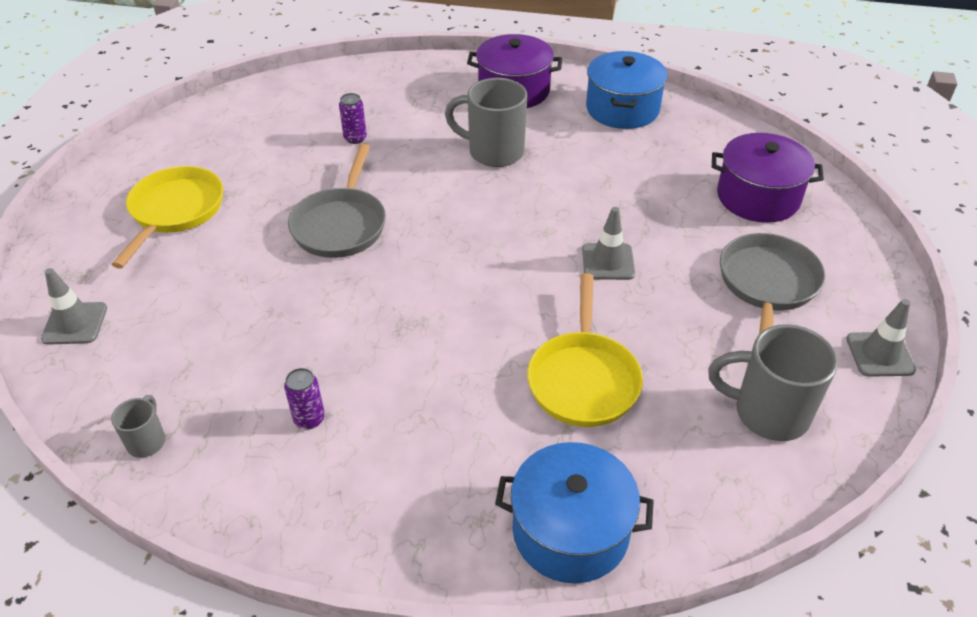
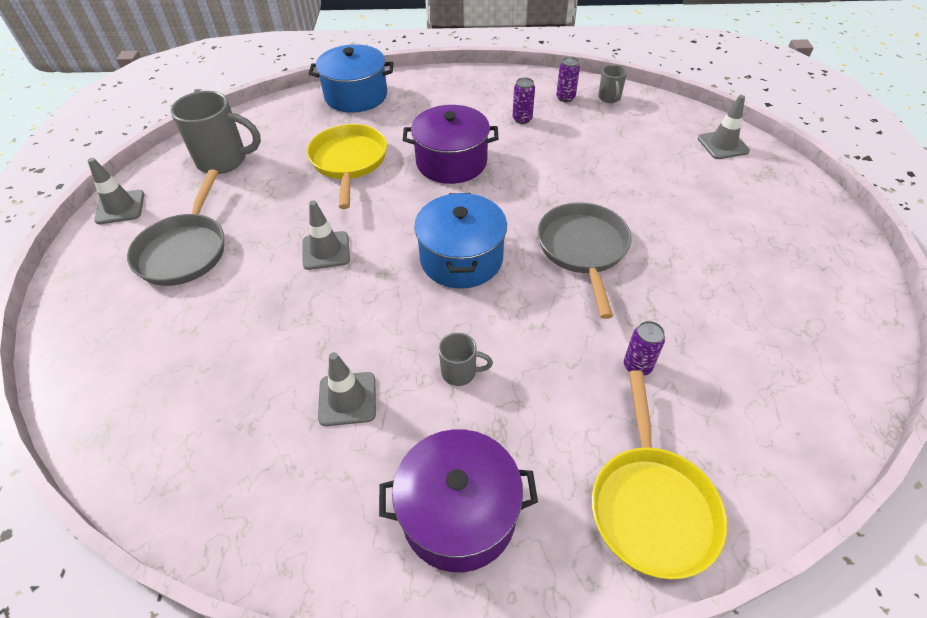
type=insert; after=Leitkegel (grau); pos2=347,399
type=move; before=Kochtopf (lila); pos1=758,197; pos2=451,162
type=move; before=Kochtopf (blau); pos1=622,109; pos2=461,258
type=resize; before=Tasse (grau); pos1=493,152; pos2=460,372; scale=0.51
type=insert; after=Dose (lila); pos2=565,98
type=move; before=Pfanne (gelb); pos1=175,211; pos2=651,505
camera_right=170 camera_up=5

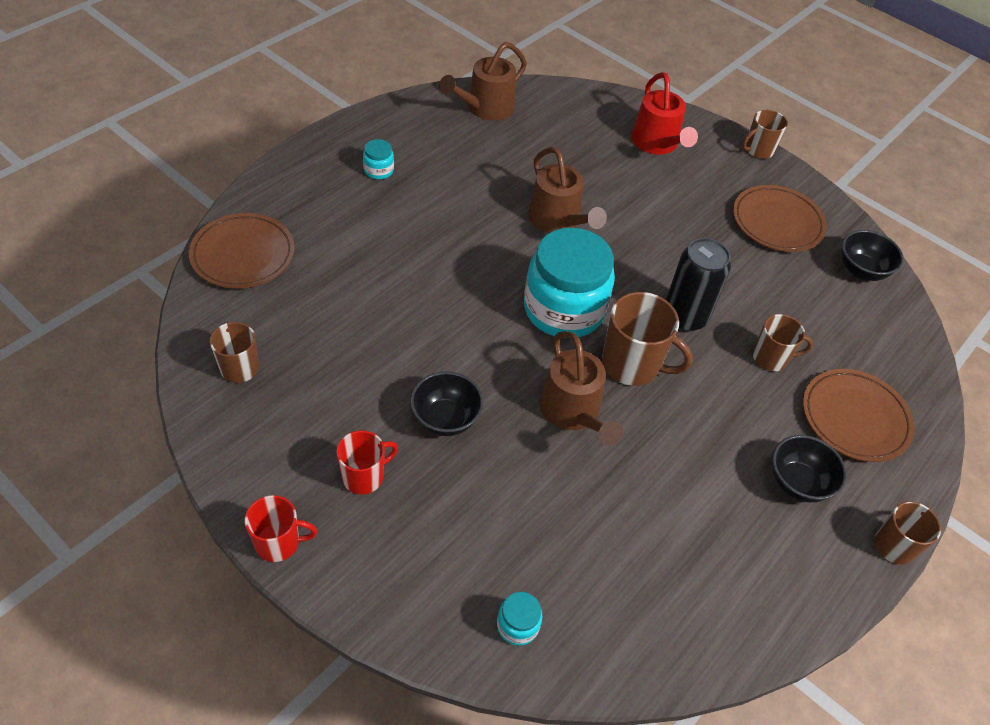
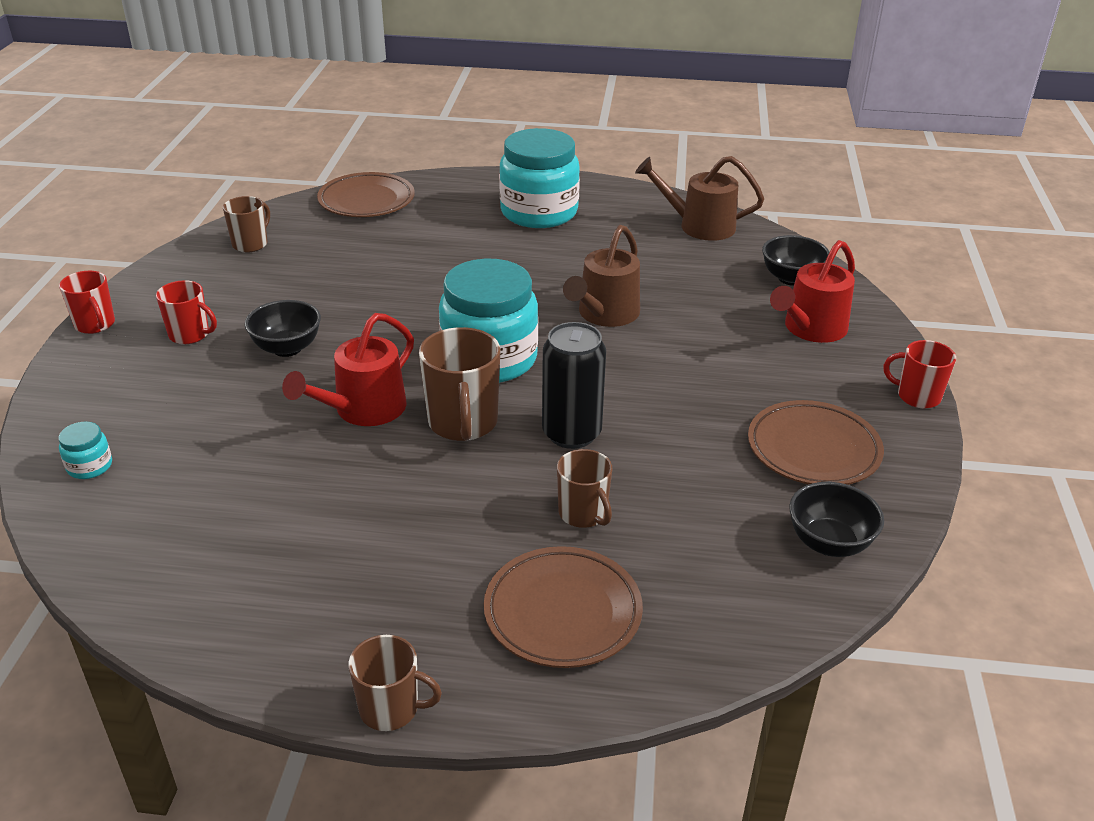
type=recolor; before=Gießkanne (braun); after=Gießkanne (rot); pos1=573,413; pos2=362,410
type=resize; before=Einmachglas (türkis); pos1=378,170; pos2=539,212; scale=2.46
type=move; before=Schüssel (schwarz); pos1=797,483; pos2=791,278
type=recolor; before=Tasse (braun); after=Tasse (rot); pos1=758,150; pos2=917,396
camera_right=60 camera_up=-15

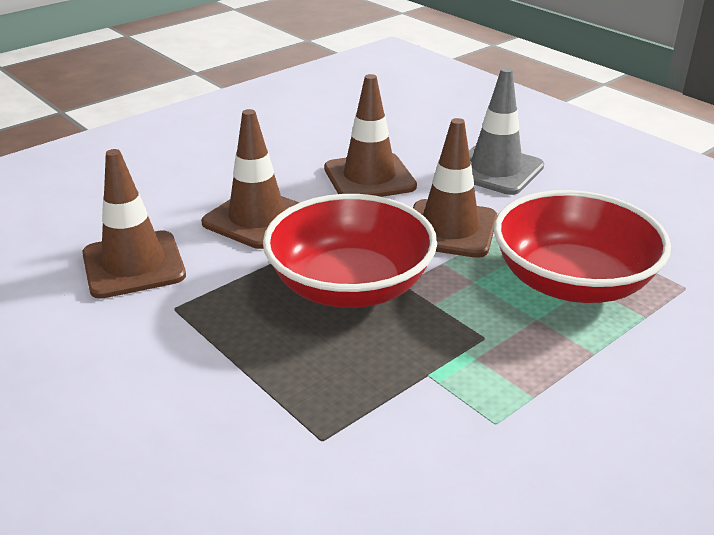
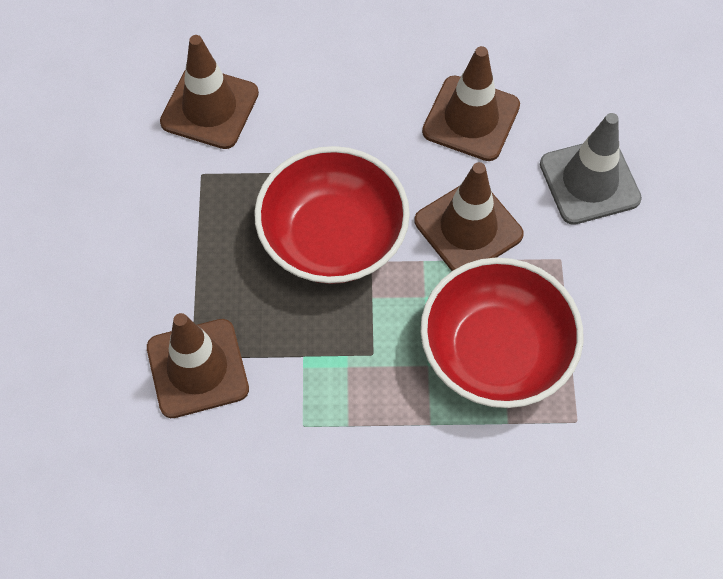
type=move; before=Leitkegel (braun); pos1=257,219; pos2=197,368
camera_right=40 camera_up=30

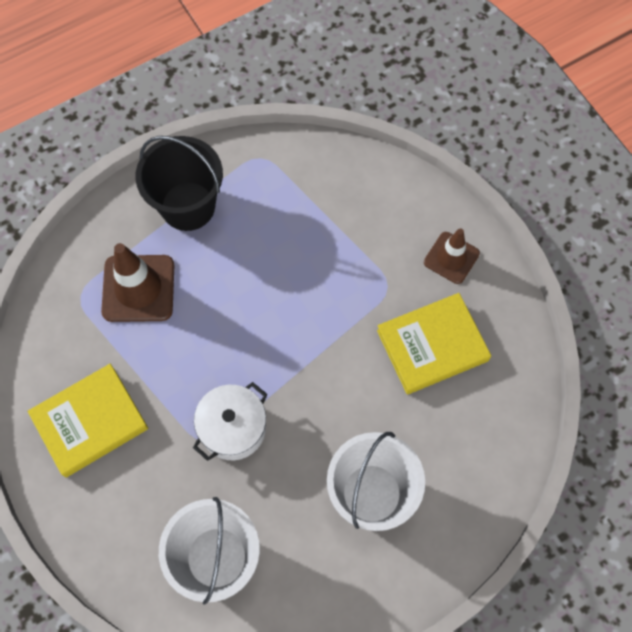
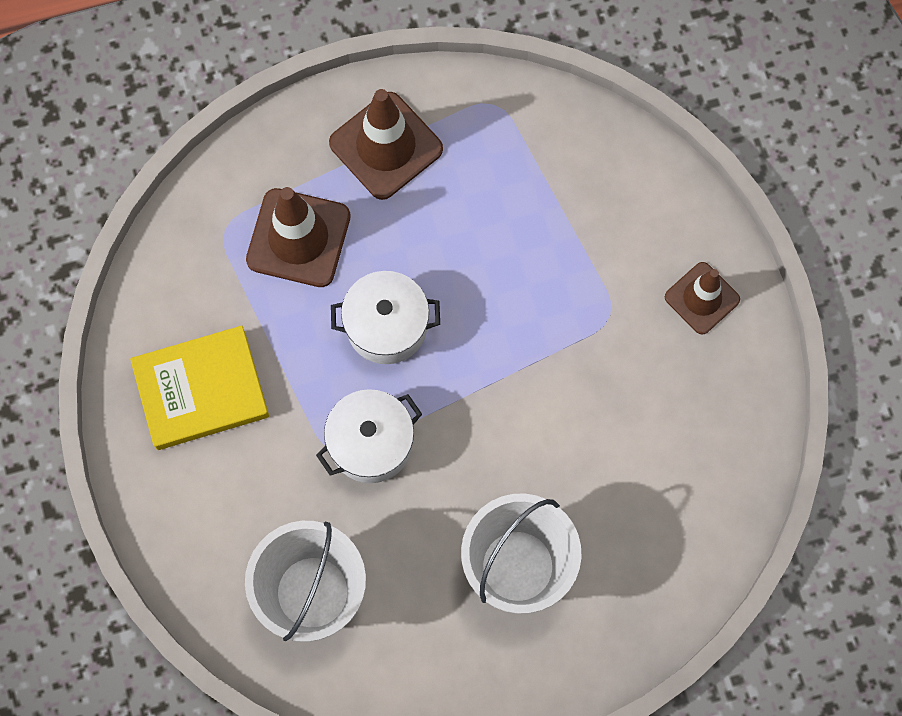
type=replace; before=Eimer (schwarz); after=Leitkegel (braun); pos1=188,206; pos2=386,146
type=insert; after=Kochtopf (weiß); pos2=386,326
type=delete; before=Buch (gelb); pos1=432,346
camera_right=15 camera_up=5

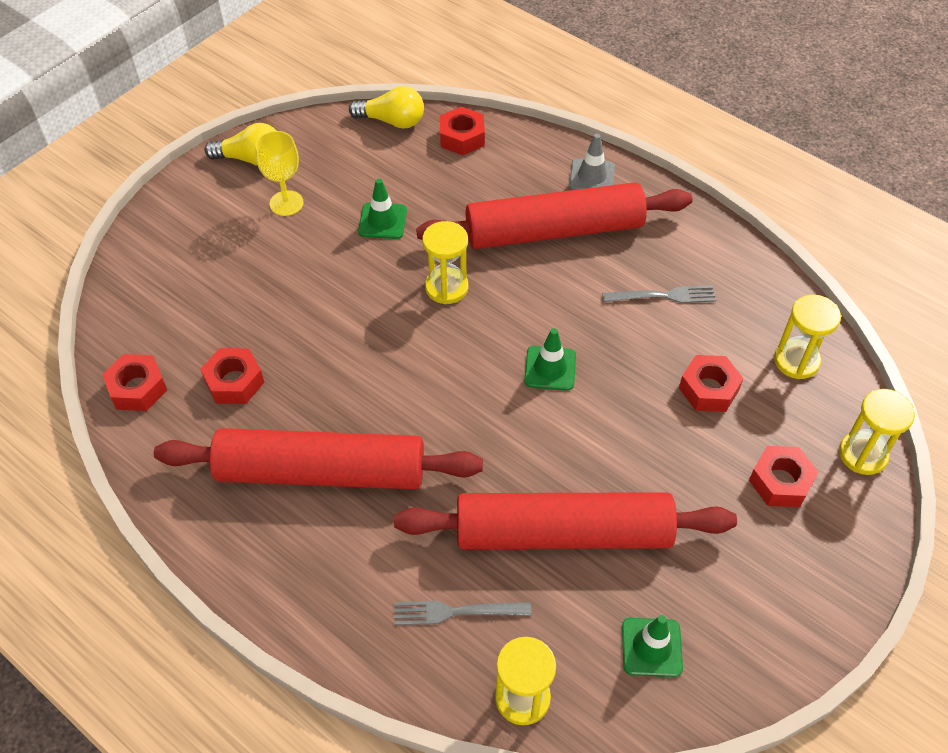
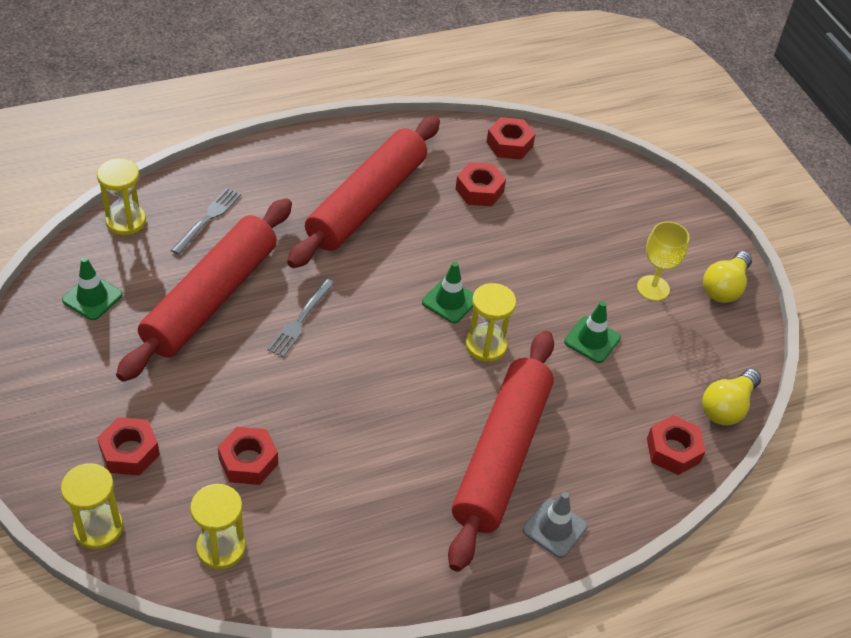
type=move; before=Gabel (grau); pos1=664,296; pos2=300,320
type=move; before=Leitkegel (grün); pos1=550,368; pos2=450,301
camera_right=115 camera_up=-5

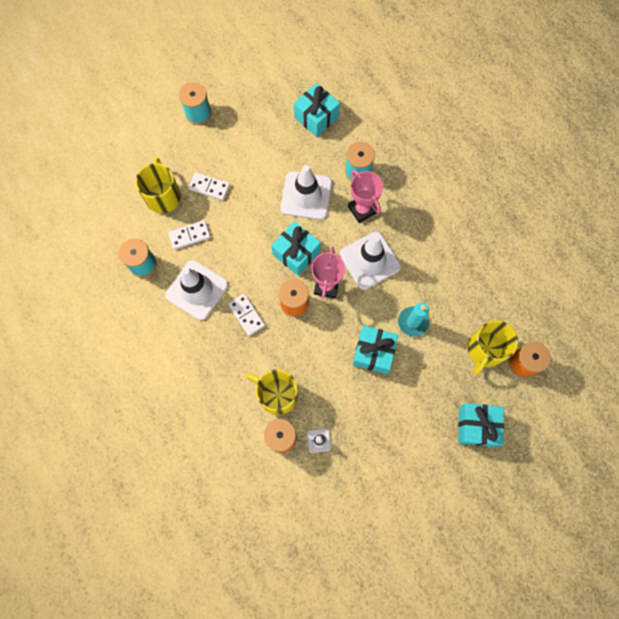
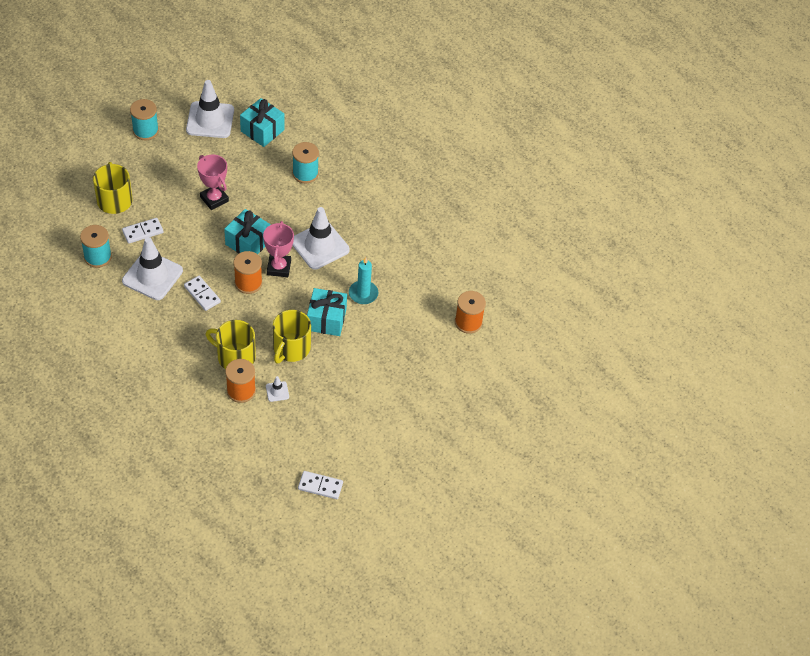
type=move; before=Leitkegel (weiß); pos1=306,195; pos2=210,120
type=move; before=Pokal (rosa); pos1=362,209; pos2=214,199
type=move; before=Tasse (gelb); pos1=485,349; pos2=291,348
type=move; before=Dominostein (weiß); pos1=209,187; pos2=320,486
type=delete; before=Geschenk (türkis); pos1=476,426
camera_right=-10 camera_up=-20

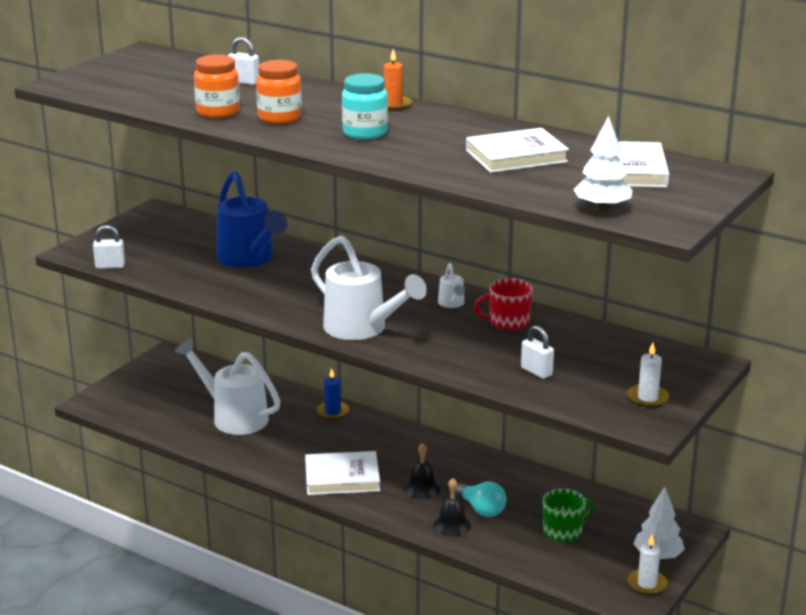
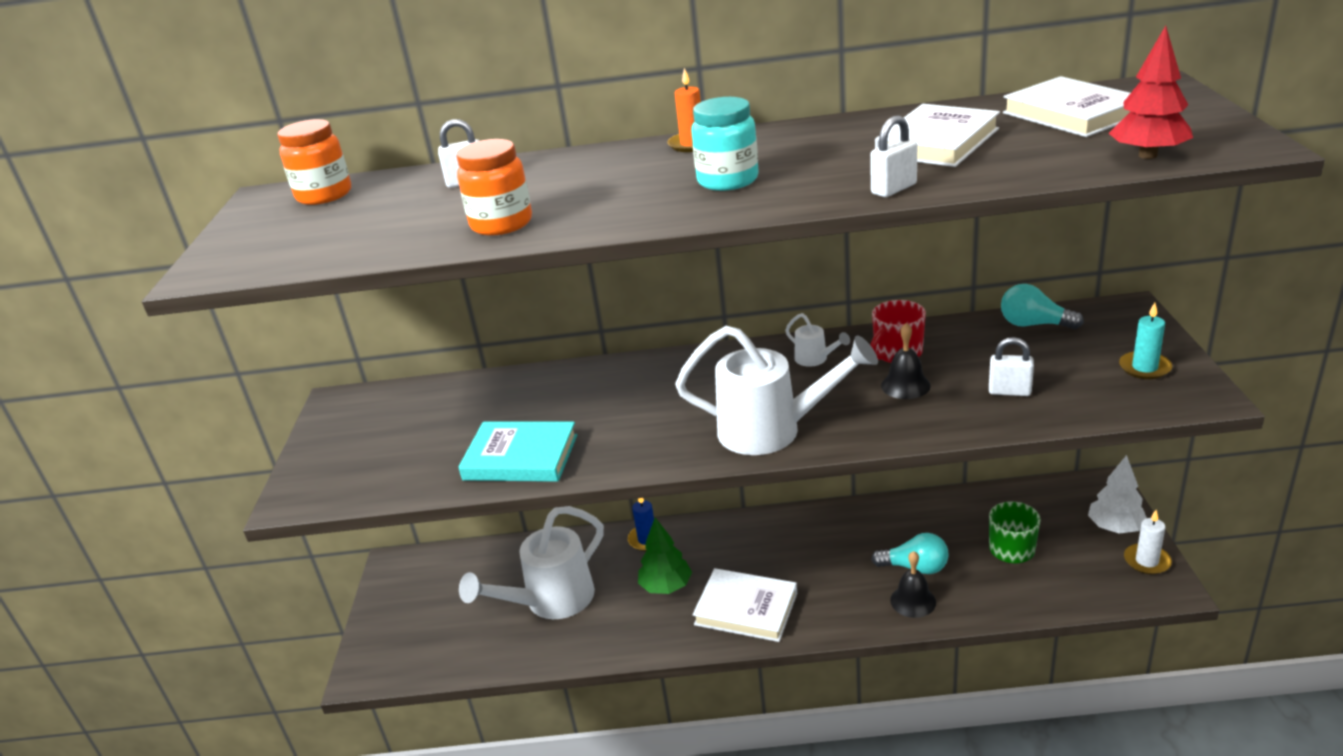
type=move; before=Einmachglas (orange); pos1=280,118; pos2=324,195
type=insert; after=Buch (türkis); pos2=521,457
type=rotate; before=Gießkanne (weiß); pos1=234,417; pos2=551,601; turn=-45
type=insert; after=Baum (grün); pos2=666,586
type=rotate; before=Buch (weiß); pos1=342,477; pos2=746,609; turn=60
type=move; before=Vorhängeschloss (weiß); pos1=110,266; pos2=894,189
type=move; before=Glocke (schwarz); pos1=422,489; pos2=905,385
type=insert; after=Glühbirne (türkis); pos2=1034,324
type=recolor; before=Baum (weiß); after=Baum (rot); pos1=602,208; pos2=1147,155
type=recolor; before=Kerze (weiß); after=Kerze (türkis); pos1=648,398; pos2=1144,368
type=delete; before=Gießkanne (blau); pos1=249,259
camera_right=-30 camera_up=5

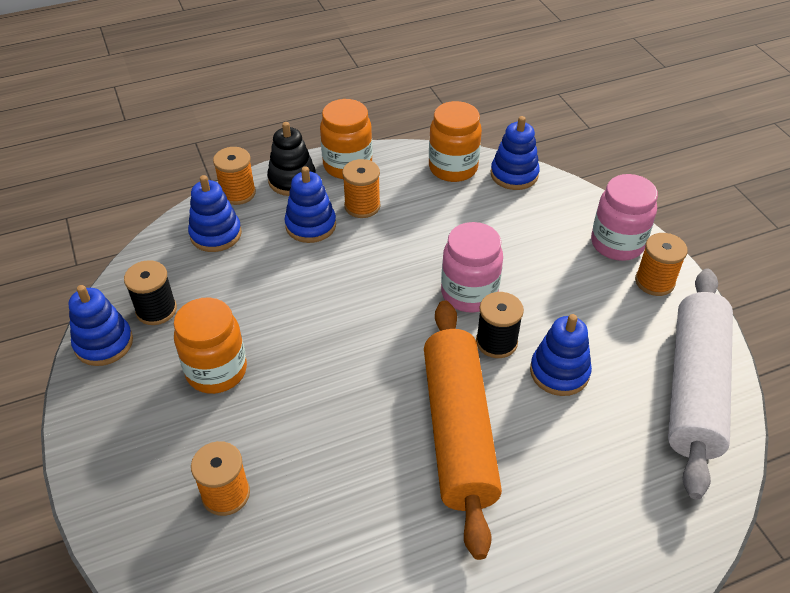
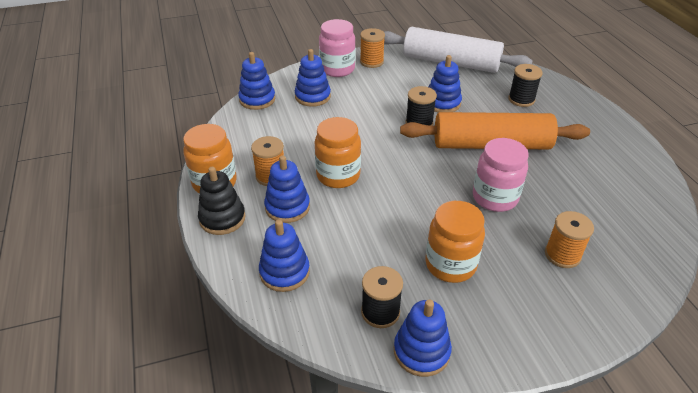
type=insert; after=Stapelspielzeug (blau); pos2=312,96
type=move; before=Einmachglas (orange); pos1=453,168; pos2=338,175
type=move; before=Einmachglas (rosa); pos1=469,293; pos2=495,198
type=insert; after=Garnrolle (schwarz); pos2=521,99
type=delete; before=Garnrolle (orange); pos1=238,193
camera_right=-85 camera_up=-5

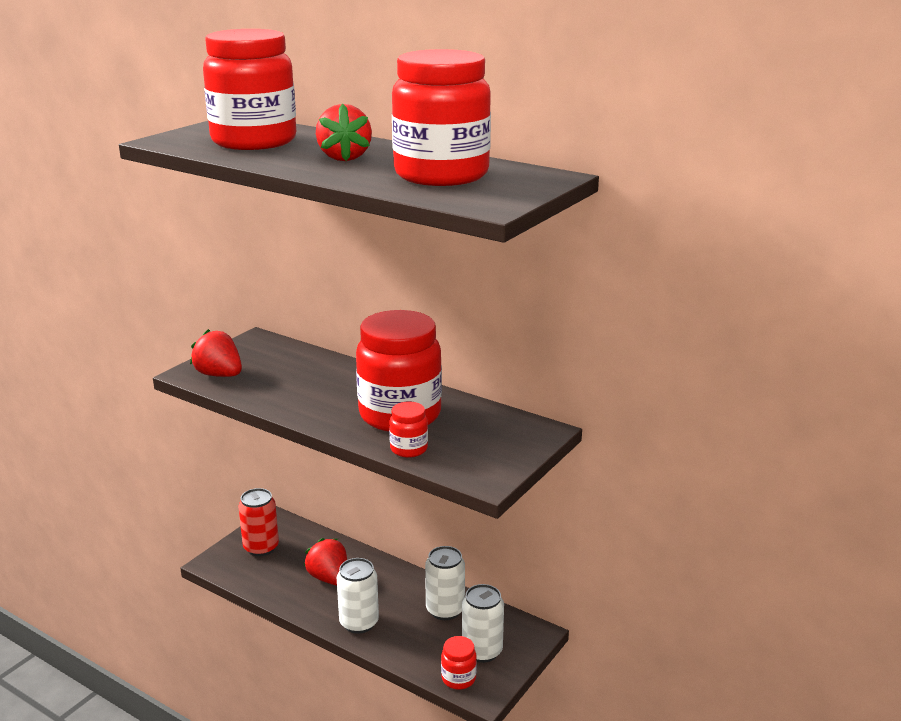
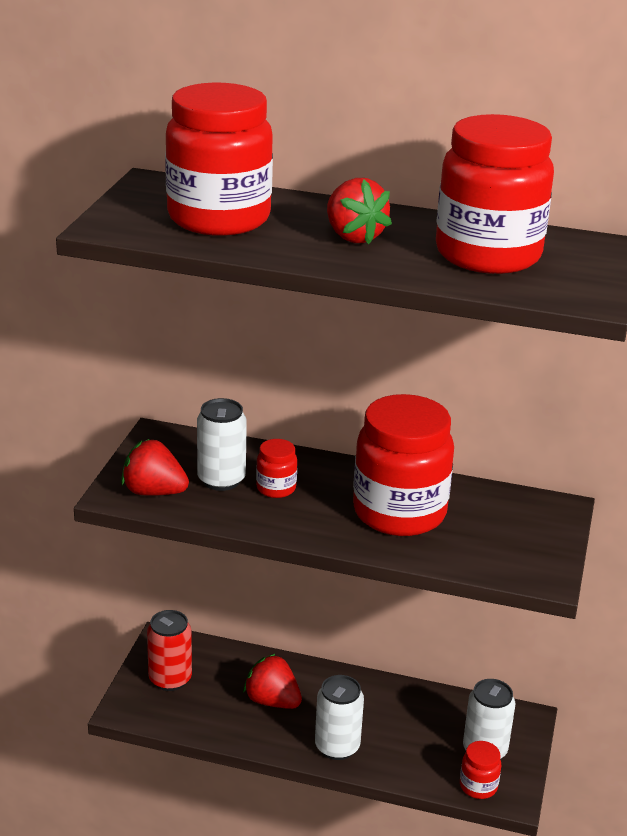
type=move; before=Dose (weiß); pos1=445,610; pos2=221,480
type=move; before=Einmachglas (rot); pos1=409,449; pos2=276,488
camera_right=-20 camera_up=5

